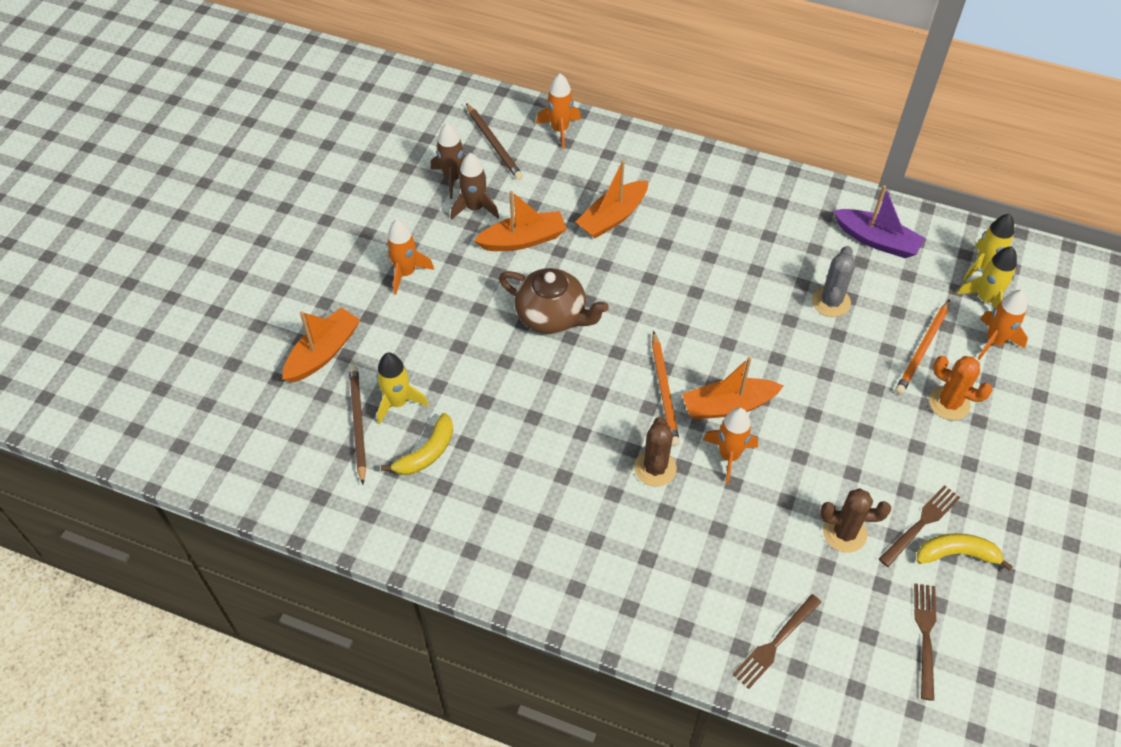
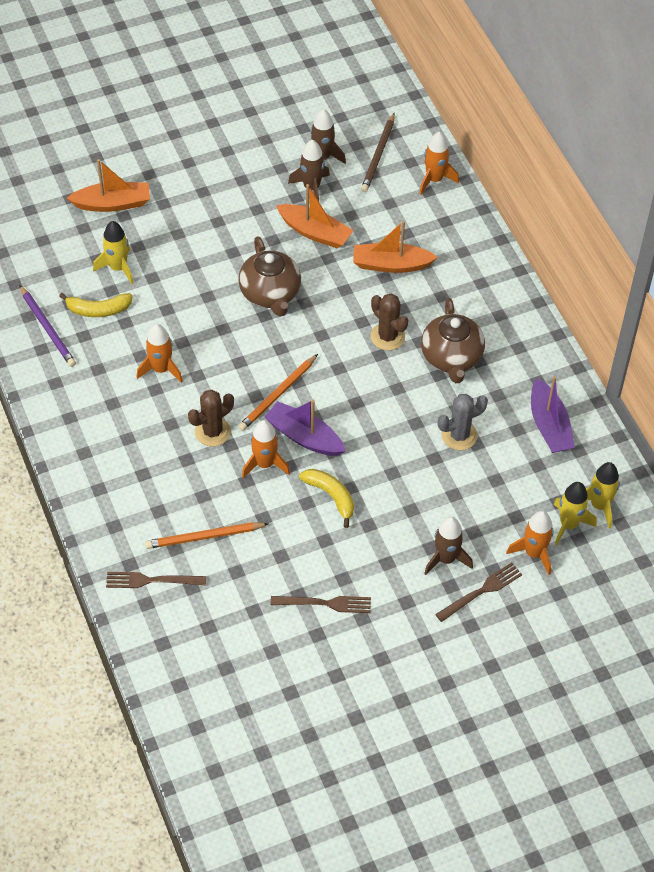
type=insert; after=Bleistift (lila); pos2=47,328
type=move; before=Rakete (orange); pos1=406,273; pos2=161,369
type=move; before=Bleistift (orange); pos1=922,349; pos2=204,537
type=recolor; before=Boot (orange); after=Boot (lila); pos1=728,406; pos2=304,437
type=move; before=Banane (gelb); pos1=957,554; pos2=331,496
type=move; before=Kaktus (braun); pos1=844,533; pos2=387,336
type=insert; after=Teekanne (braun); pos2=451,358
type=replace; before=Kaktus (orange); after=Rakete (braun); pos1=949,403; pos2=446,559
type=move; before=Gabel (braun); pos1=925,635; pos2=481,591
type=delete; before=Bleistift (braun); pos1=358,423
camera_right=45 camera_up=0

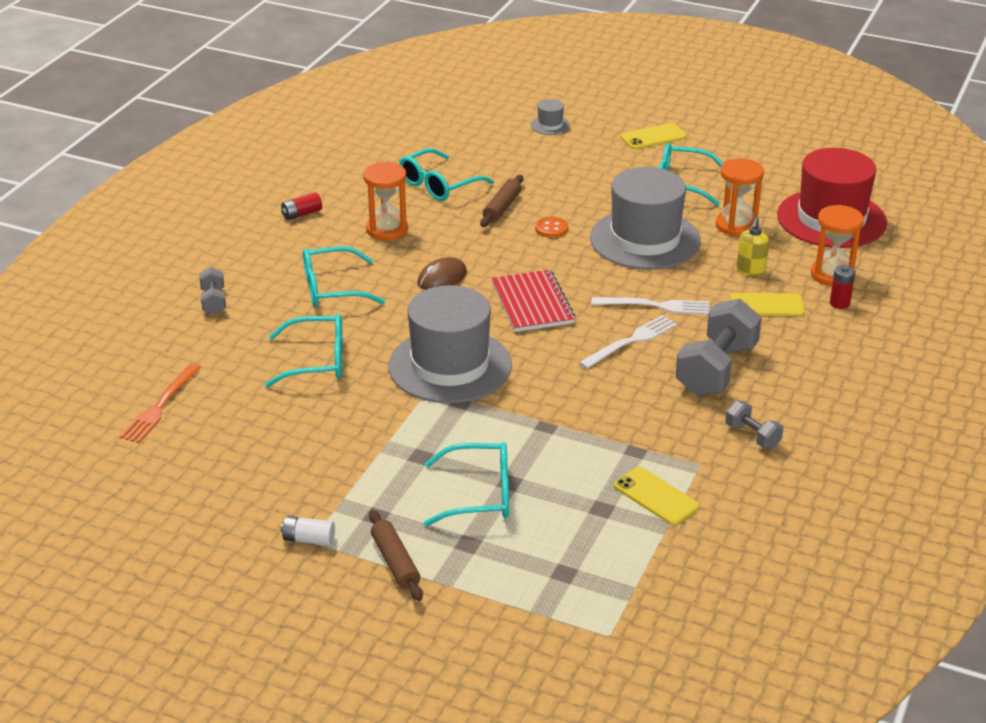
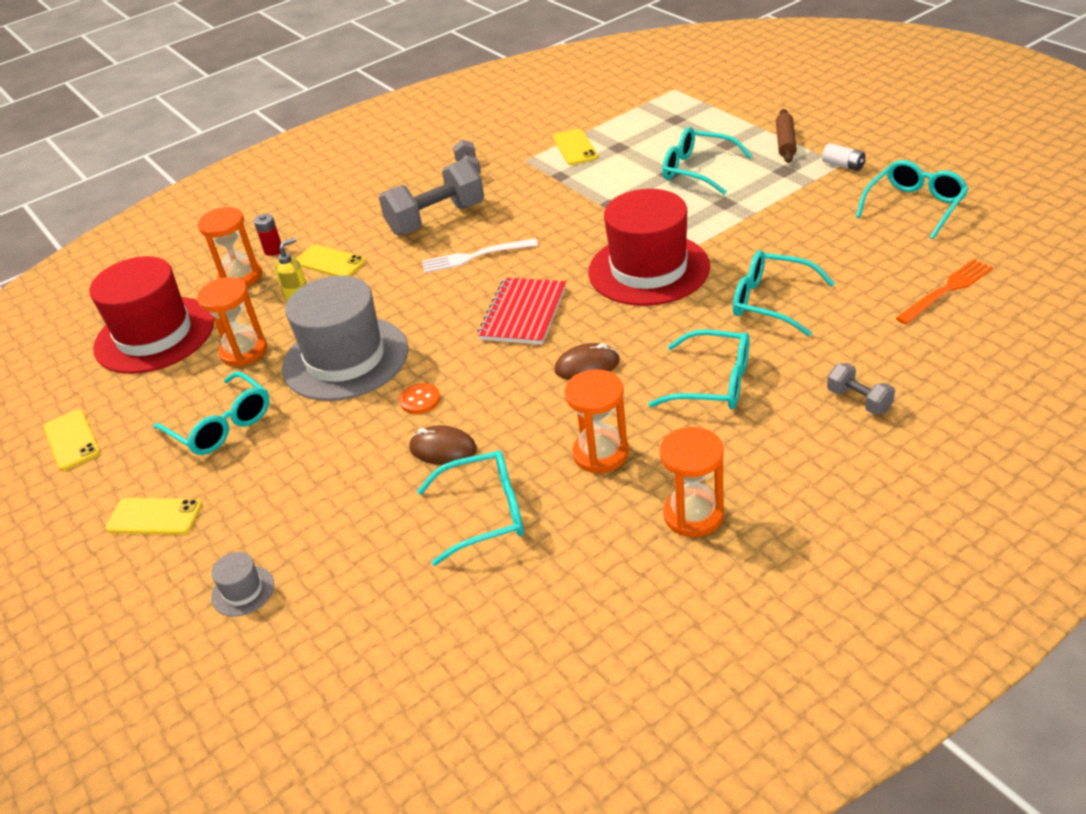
type=insert; after=Handy (gelb); pos2=72,440
type=replace; before=Nudelholz (braun); after=Computermaus (braun); pos1=502,207; pos2=443,449
type=recolor; before=Hut (grau); after=Hut (rot); pos1=450,366; pos2=648,269
type=replace; before=Batterie (rot); after=Sanduhr (orange); pos1=302,214; pos2=693,515
type=rotate; before=Hantel (grau); pos1=214,301; pos2=859,400; turn=-60
type=insert; after=Brille (türkis); pos2=914,207
type=delete; before=Gabel (weiß); pos1=655,306
camera_right=-145 camera_up=5

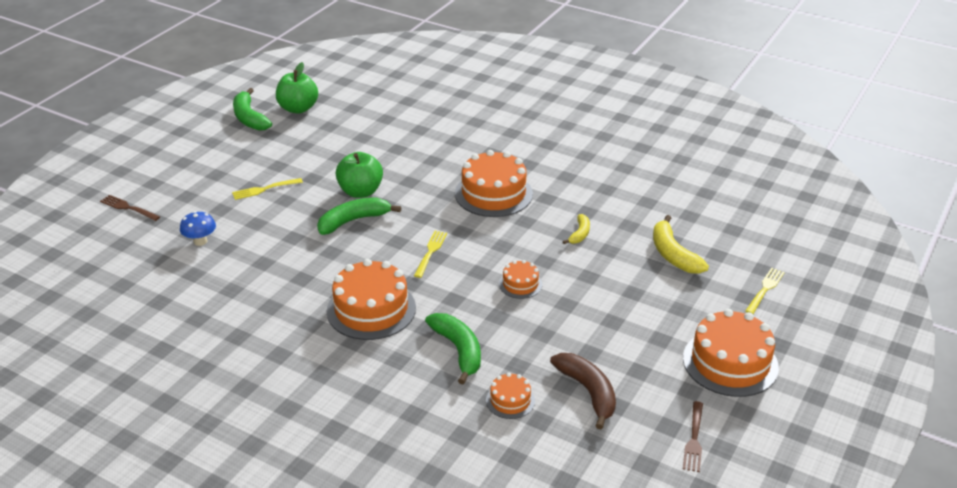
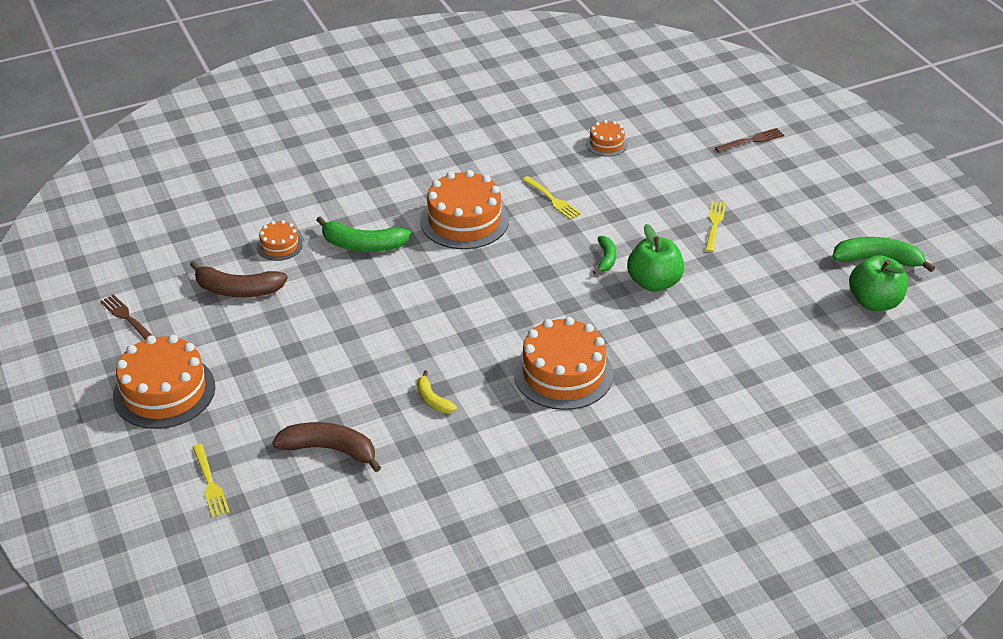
type=recolor; before=Banane (gelb); after=Banane (braun); pos1=673,254; pos2=330,449
type=move; before=Gabel (gelb); pos1=430,252; pos2=552,199
type=move; before=Kuchen (orange); pos1=520,284; pos2=606,143
type=resize; before=Banane (grün); pos1=353,221; pos2=606,259; scale=0.57
type=delete; before=Pilz (blau); pos1=200,241
camera_right=125 camera_up=5

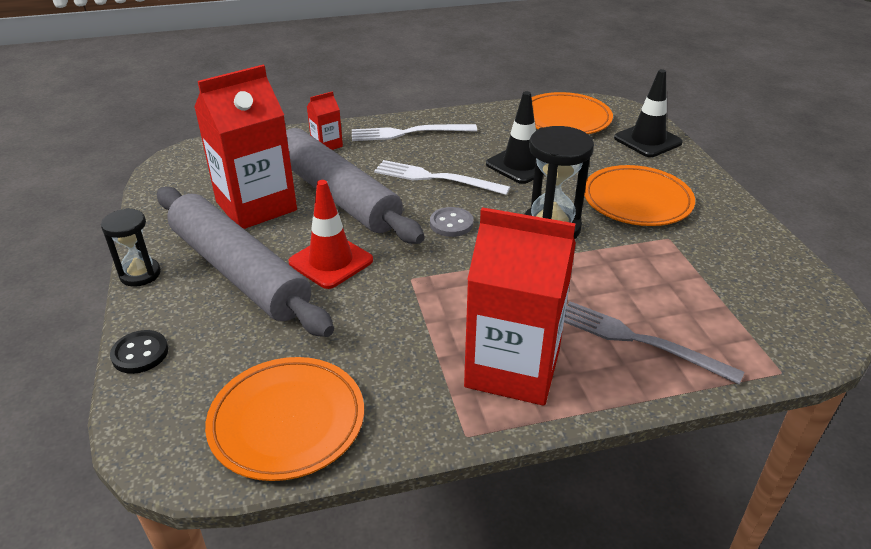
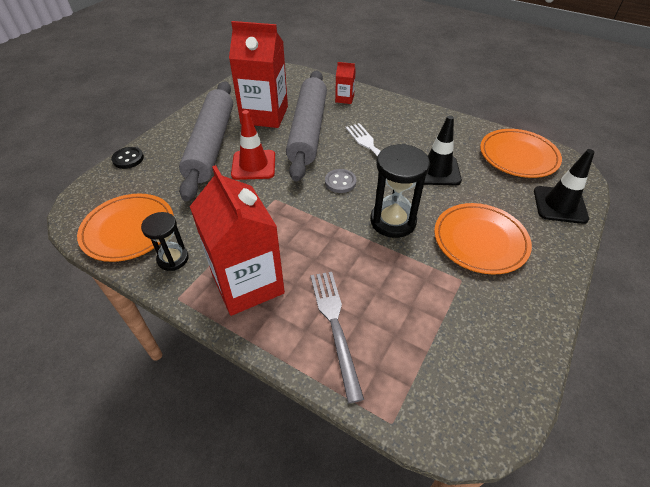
type=move; before=Sanduhr (schwarz); pos1=140,274; pos2=173,259
type=delete; before=Gabel (weiß); pos1=409,133
camera_right=45 camera_up=10

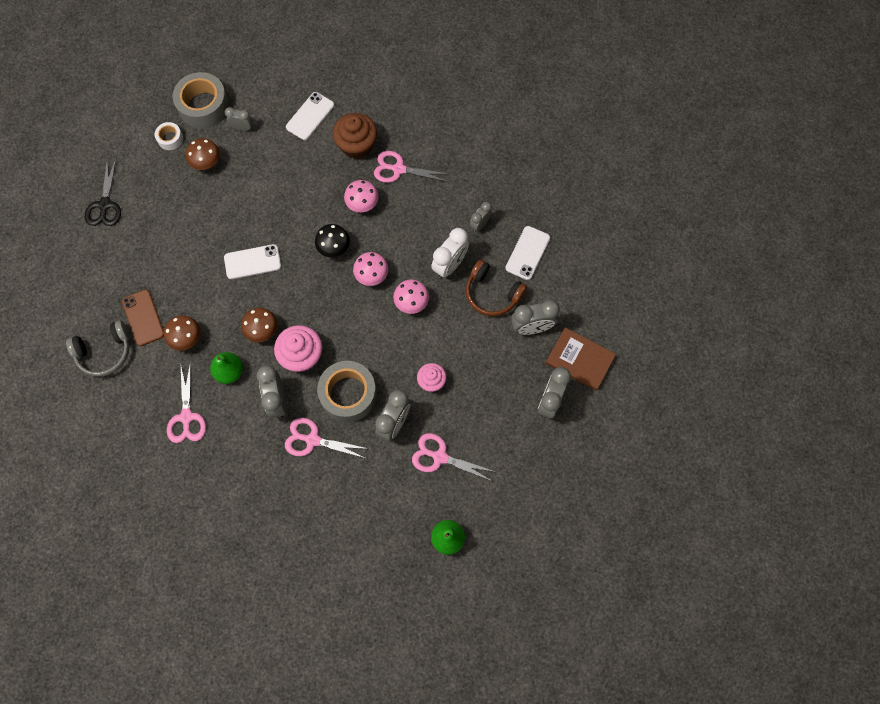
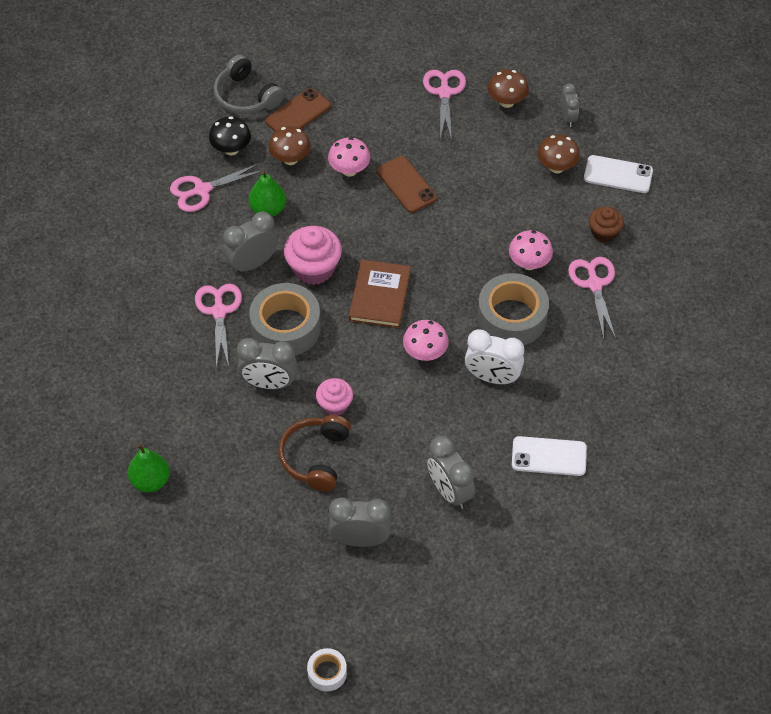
type=move; before=Pilz (schwarz); pos1=334,248; pos2=231,149
type=move; before=Kopfhörer (braun); pos1=492,294; pos2=315,457
type=move; before=Klebeband (weiß); pos1=170,139; pos2=327,672
type=move; before=Pilz (rosa); pos1=372,276; pos2=349,170
type=move; before=Buch (braun); pos1=580,360; pos2=379,296
type=recolor; before=Handy (weiß); after=Handy (braun); pos1=252,262; pos2=406,184
type=move; before=Schere (rosa); pos1=439,457; pos2=444,92
type=move; before=Klebeband (grau); pos1=204,106; pos2=512,317
type=move; before=Pilz (braun); pos1=262,331; pos2=556,167
type=resize; before=Muffin (braun); pos1=357,145; pos2=604,232; scale=0.62
type=delete; before=Schere (schwarz); pos1=105,205
type=delete; before=Wecker (grau); pos1=480,224
camera_right=70 camera_up=-15

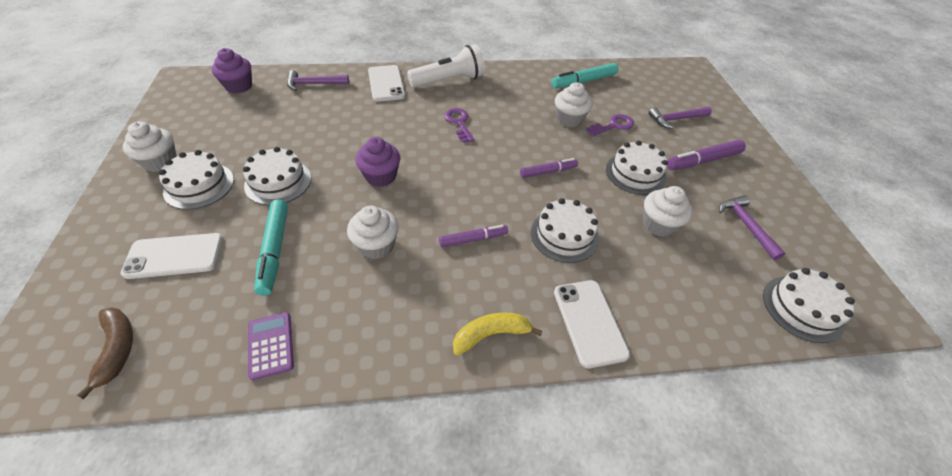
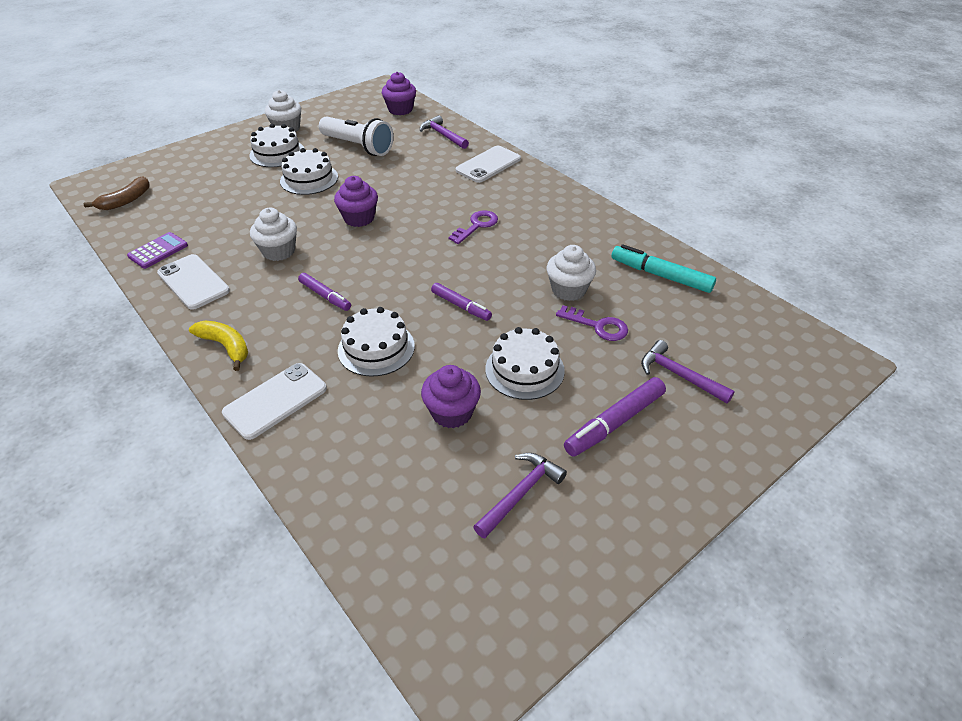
type=move; before=Handy (weiß); pos1=174,256; pos2=193,282
type=move; before=Taschenlampe (weiß); pos1=449,81; pos2=358,146
type=recolor; before=Muffin (weiß); after=Muffin (lila); pos1=658,224; pos2=452,412
type=rotate; before=Filzstift (lila); pos1=703,161; pos2=614,423; turn=-75
type=delete; before=Filzstift (türkis); pos1=274,250
type=delete; before=Kuchen (weiß); pos1=802,308
camera_right=60 camera_up=-5

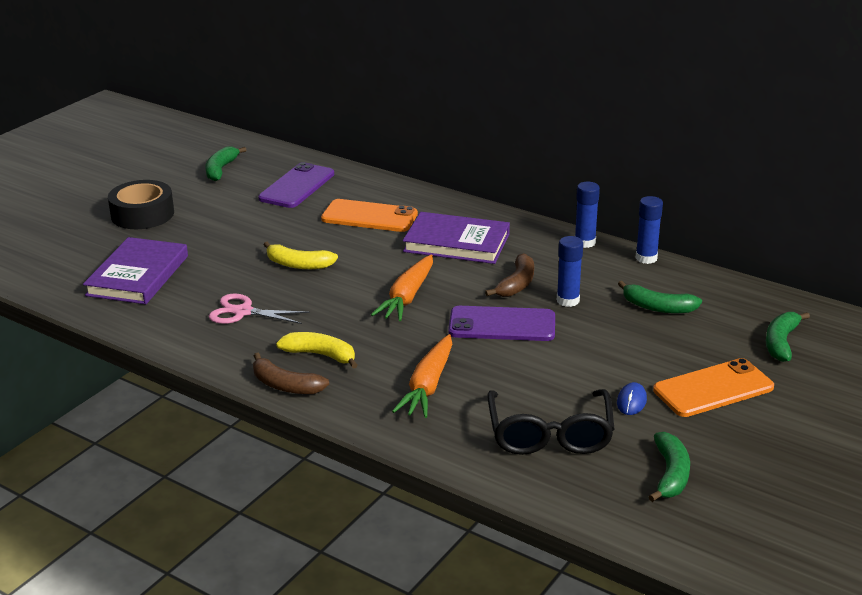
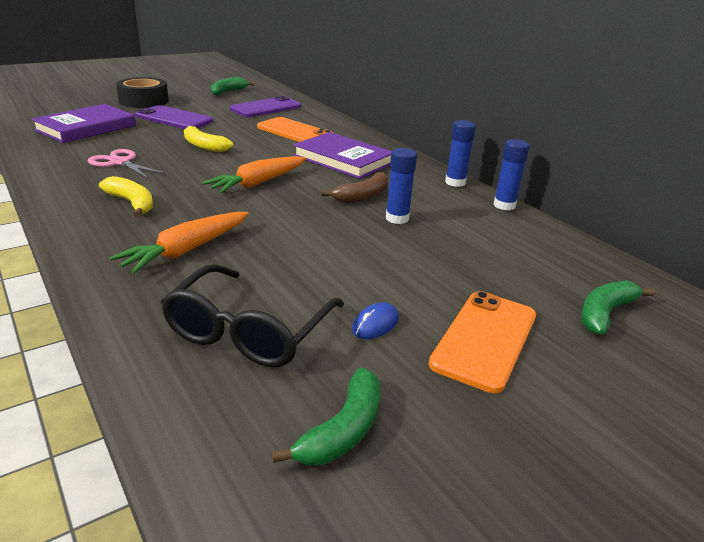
type=move; before=Handy (lila); pos1=502,325; pos2=174,118
type=rotate; before=Handy (orange); pos1=713,389; pos2=485,339; turn=-60
type=delete; before=Banane (braun); pos1=285,385
type=delete; before=Banane (grün); pos1=657,307
camera_right=20 camera_up=0

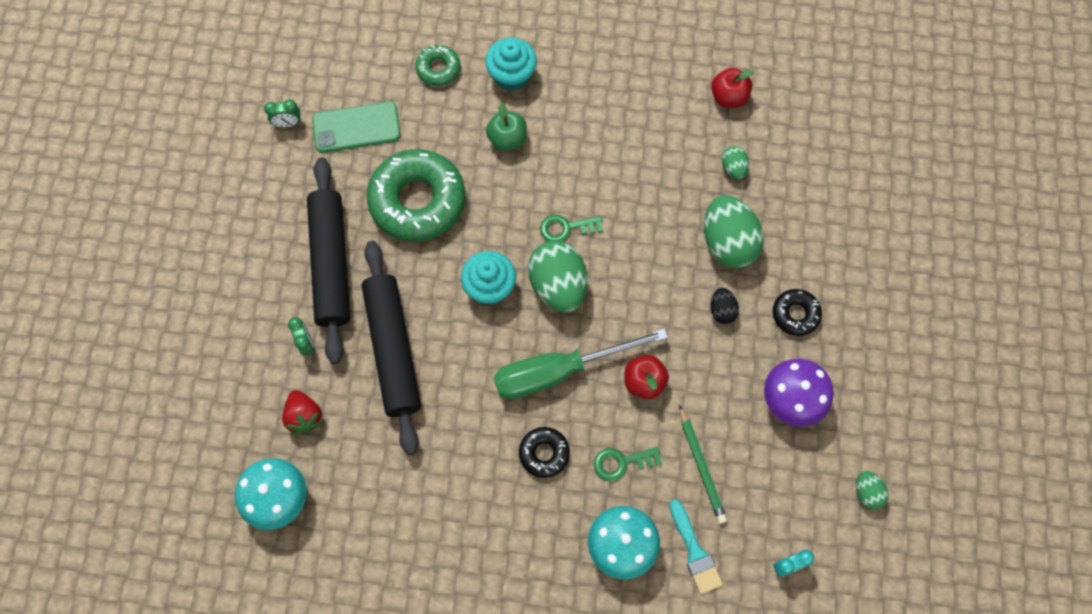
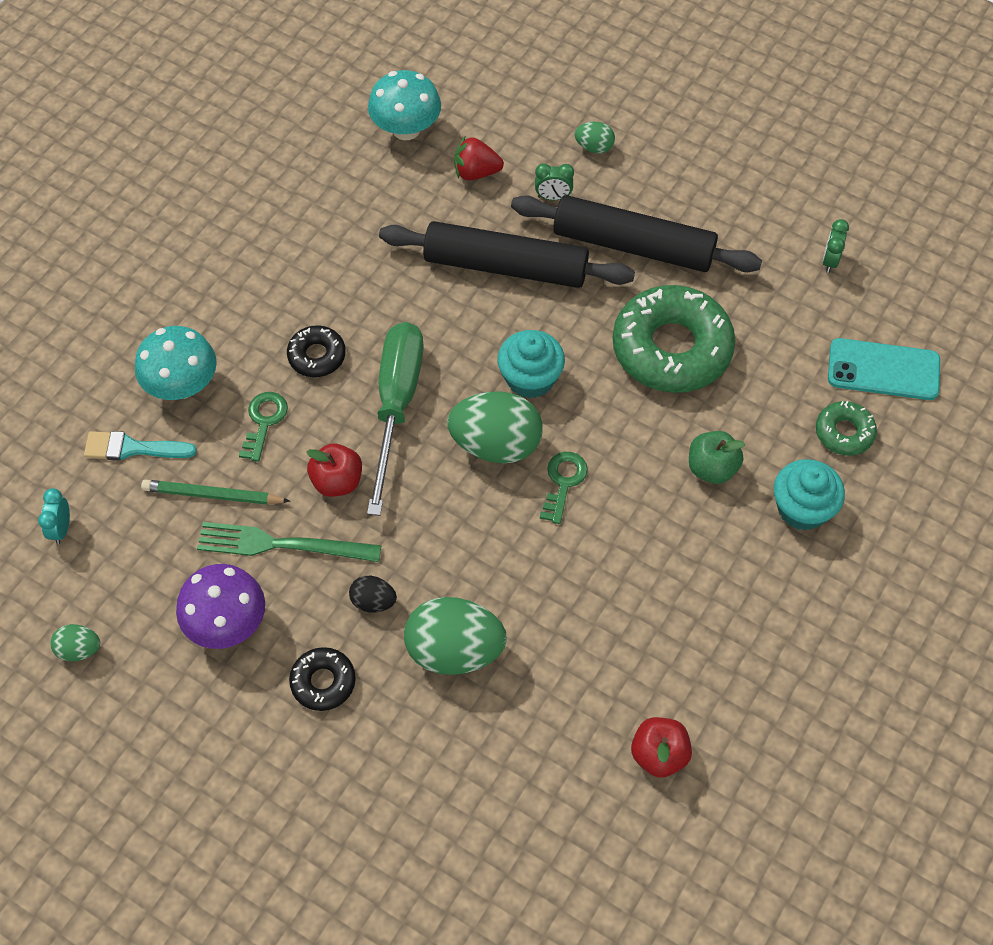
type=insert; after=Gabel (grün); pos2=282,545
type=move; before=Ei (grün); pos1=733,168; pos2=594,147
type=insert; after=Handy (türkis); pos2=883,370
type=delete; before=Handy (grün); pos1=356,127
camera_right=115 camera_up=-10

